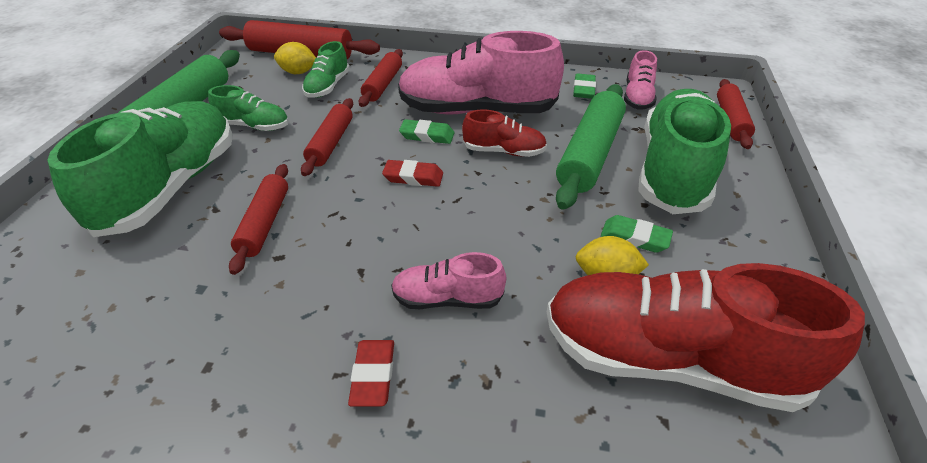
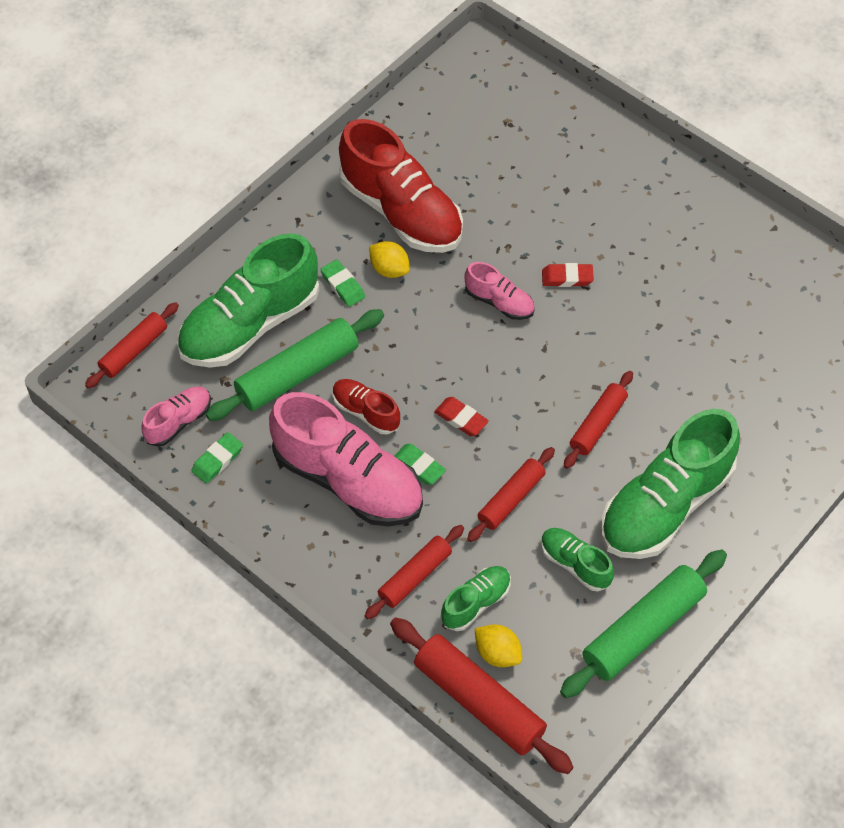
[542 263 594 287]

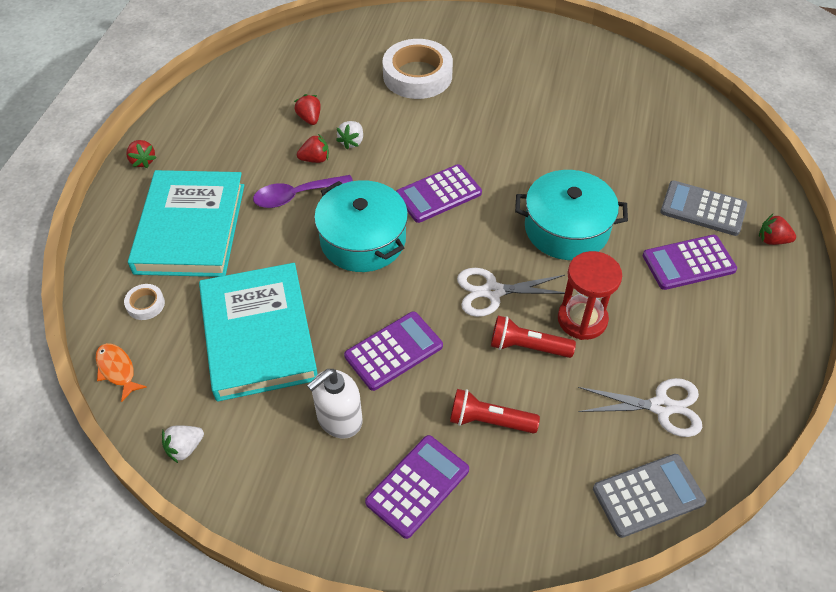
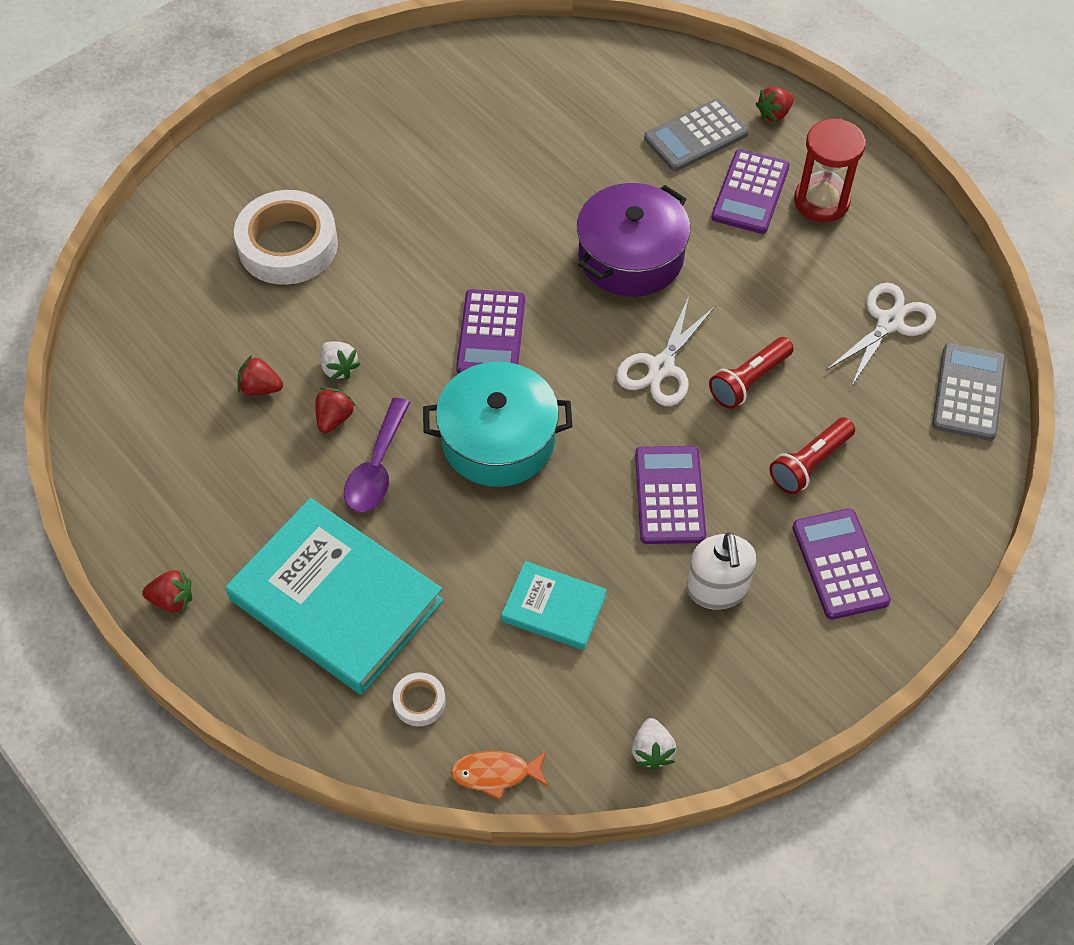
[794 119 866 222]
[577 183 690 297]
[501 561 607 650]

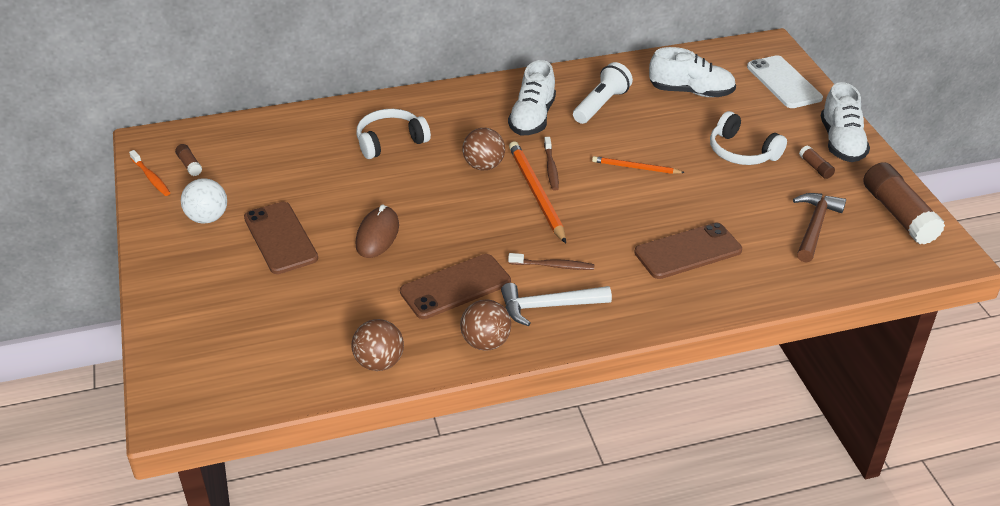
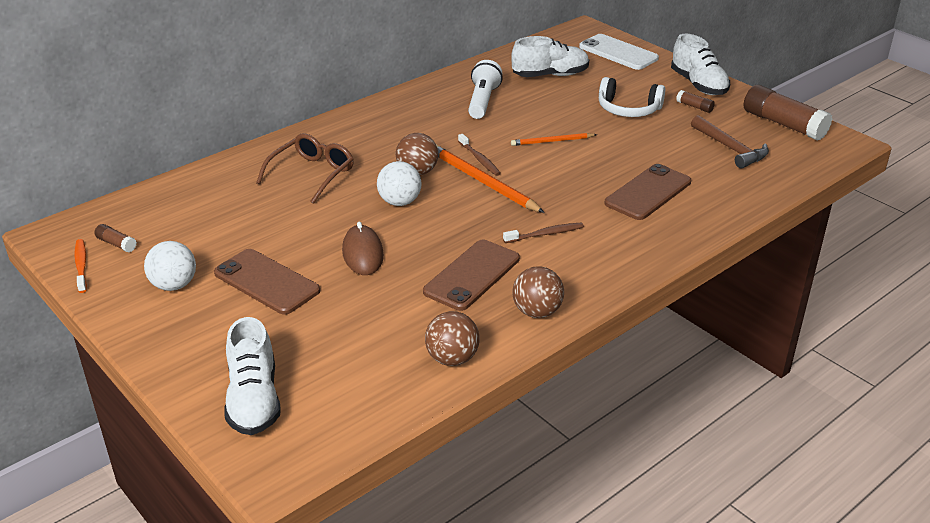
[501 283 612 326] (first image)
[377 161 422 206]
[224 317 280 435]
[256 133 354 204]
[74 239 87 293]
[691 115 769 169]

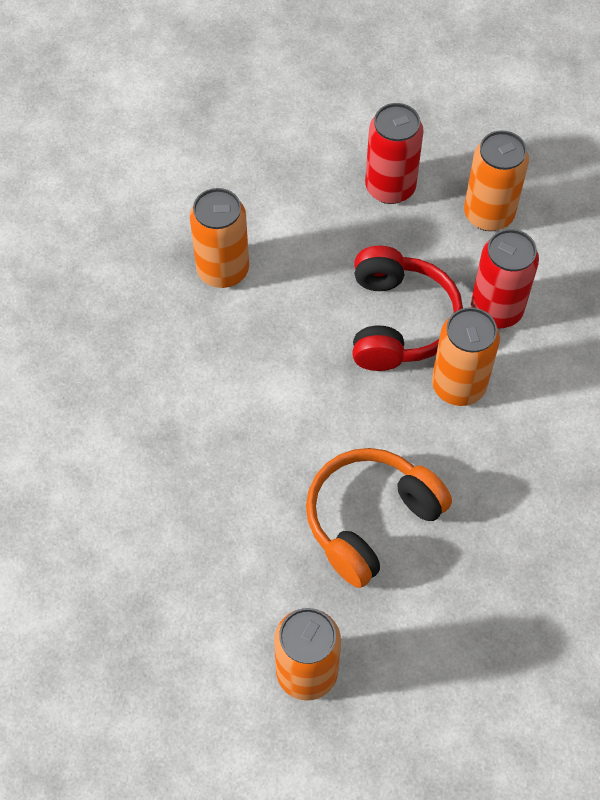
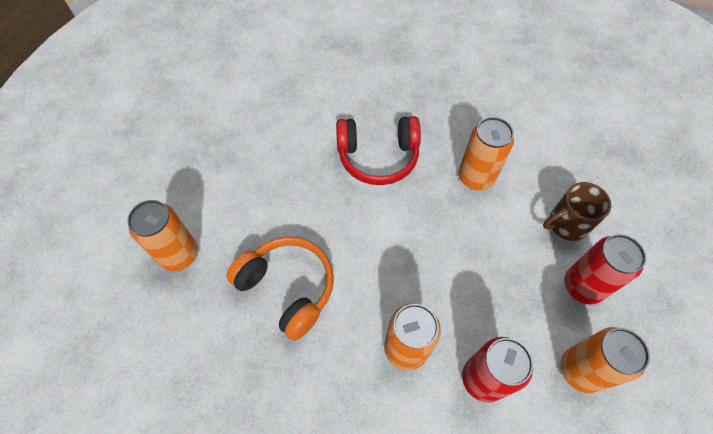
[543 182 611 241]
[336 116 421 185]

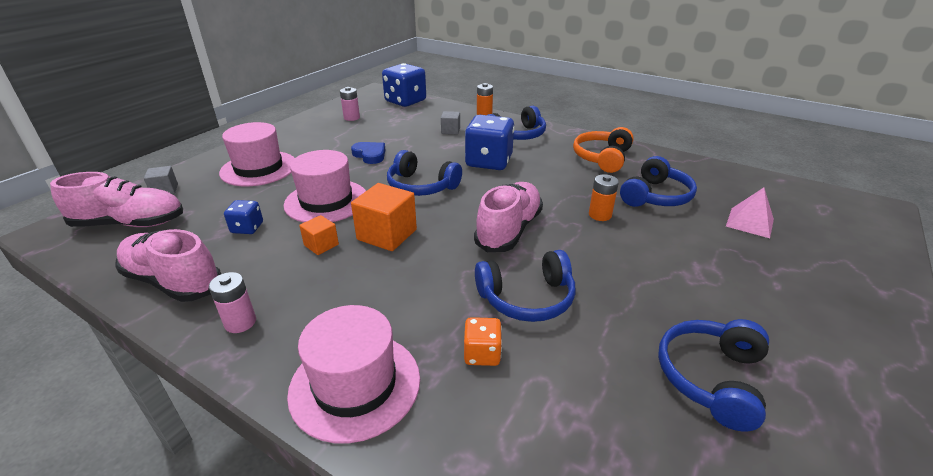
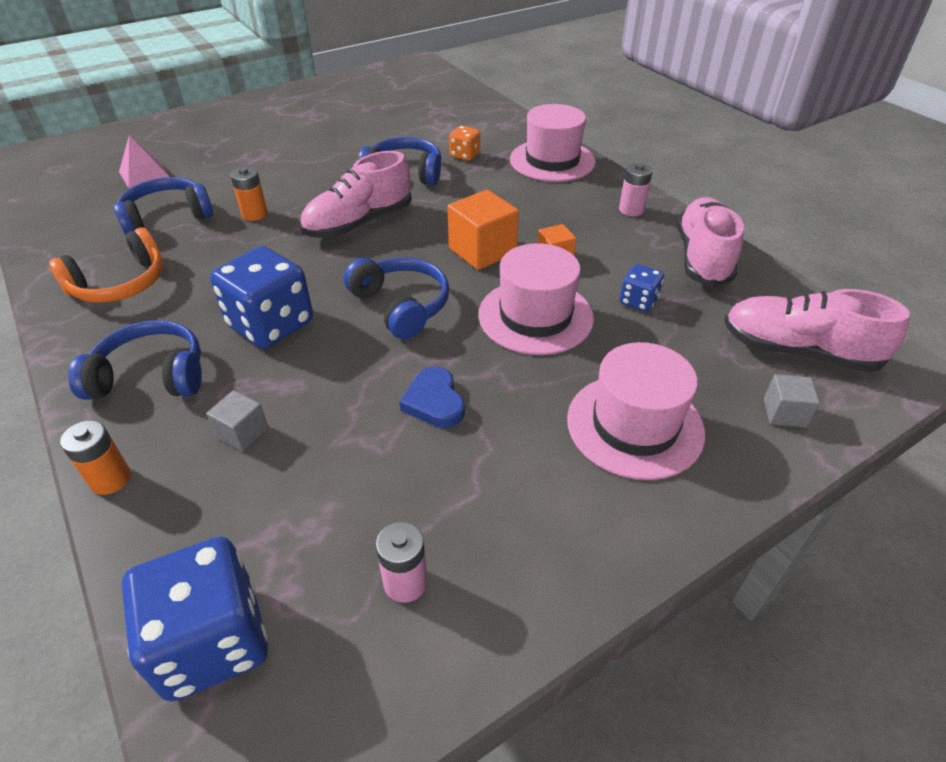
[658 319 769 432] (first image)
[677 197 744 287]

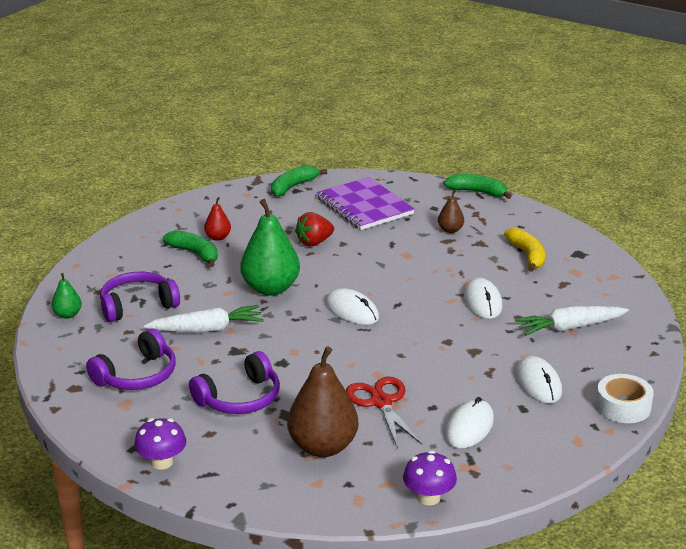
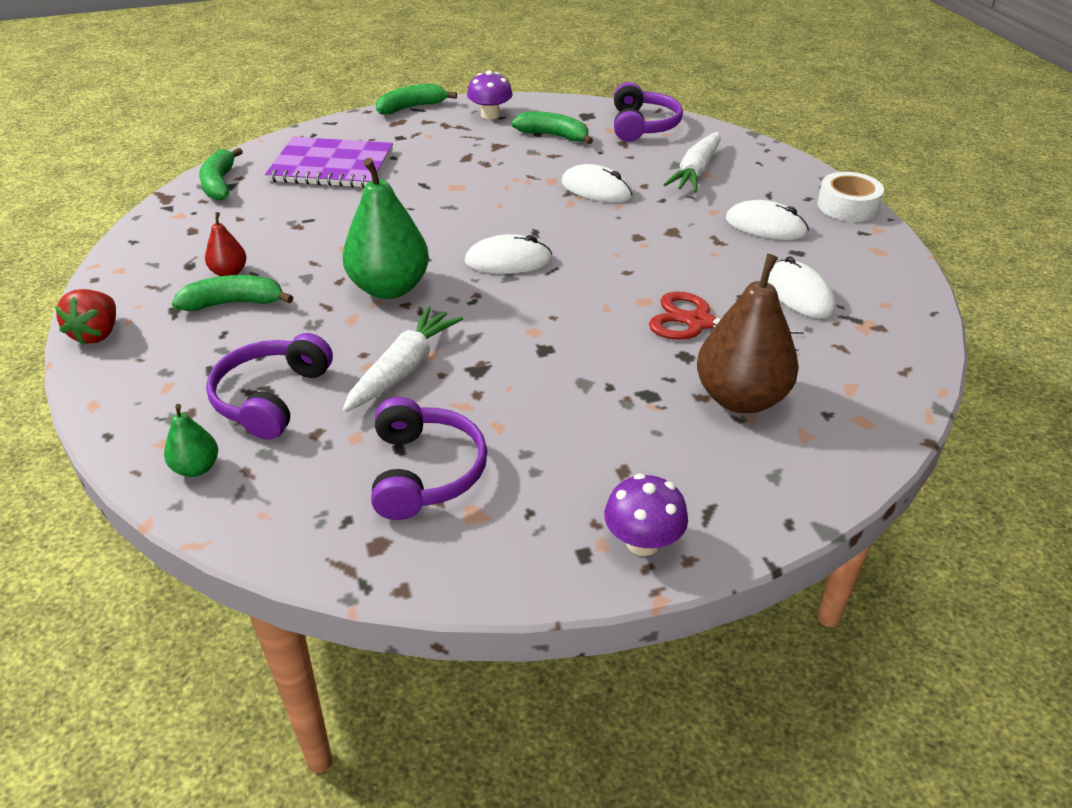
[438 190 464 233] (first image)
[614 82 683 142]
[55 289 116 345]
[467 71 513 120]
[511 111 593 144]

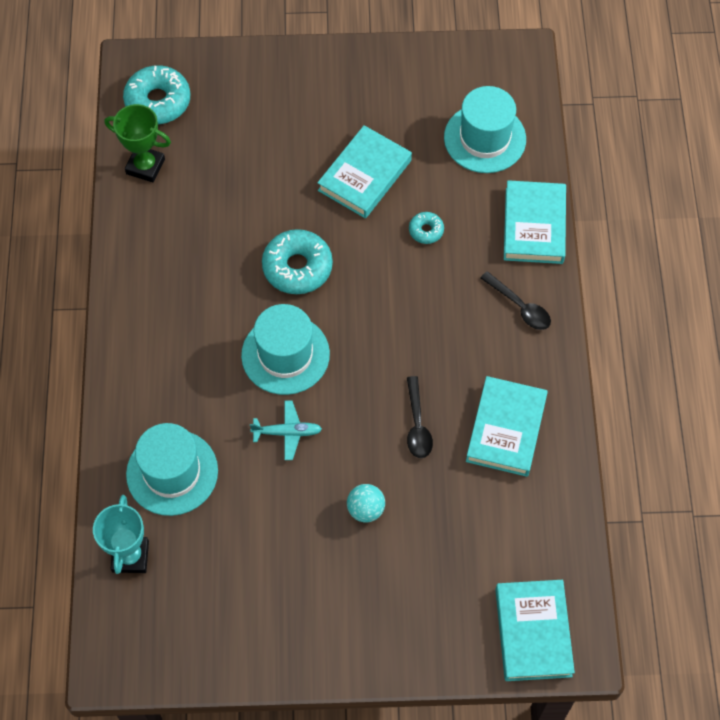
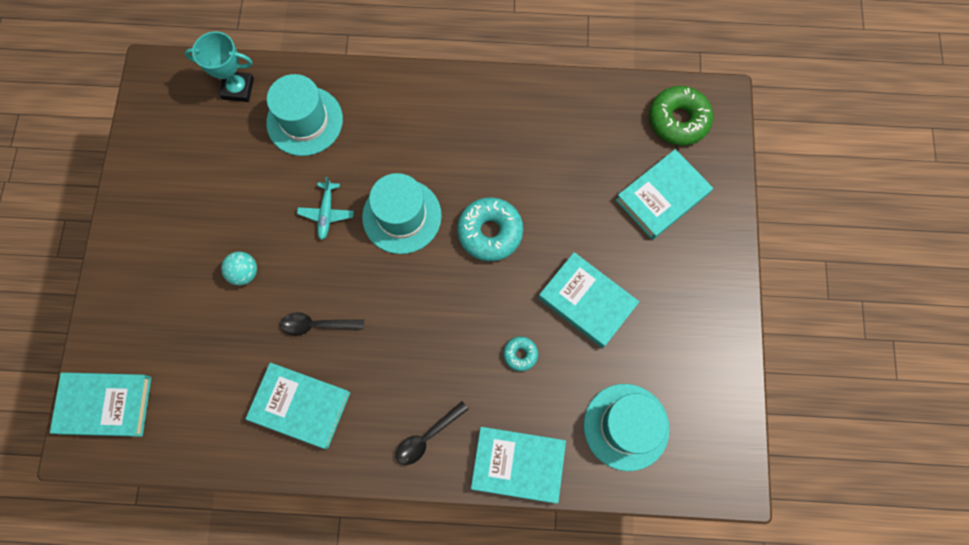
[105 104 171 182] (first image)
[616 149 713 240]
[649 86 713 146]

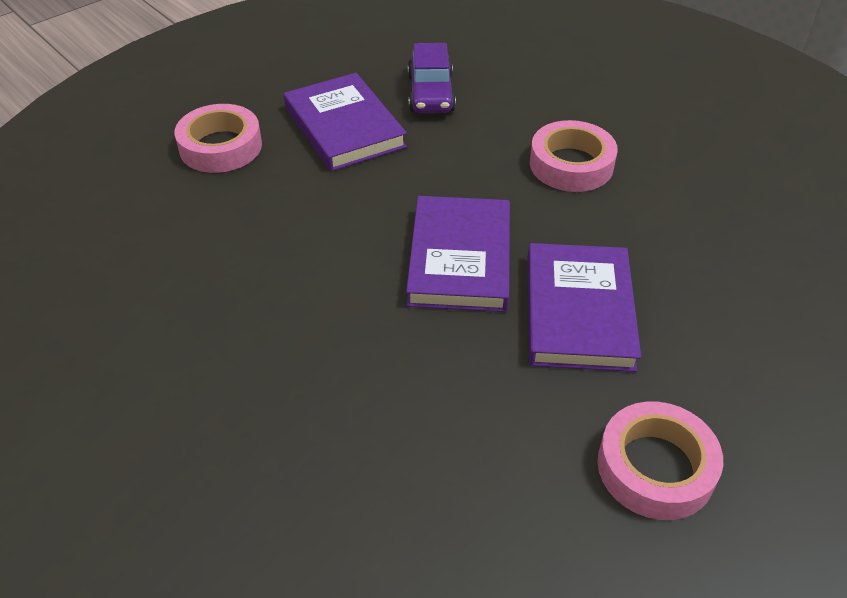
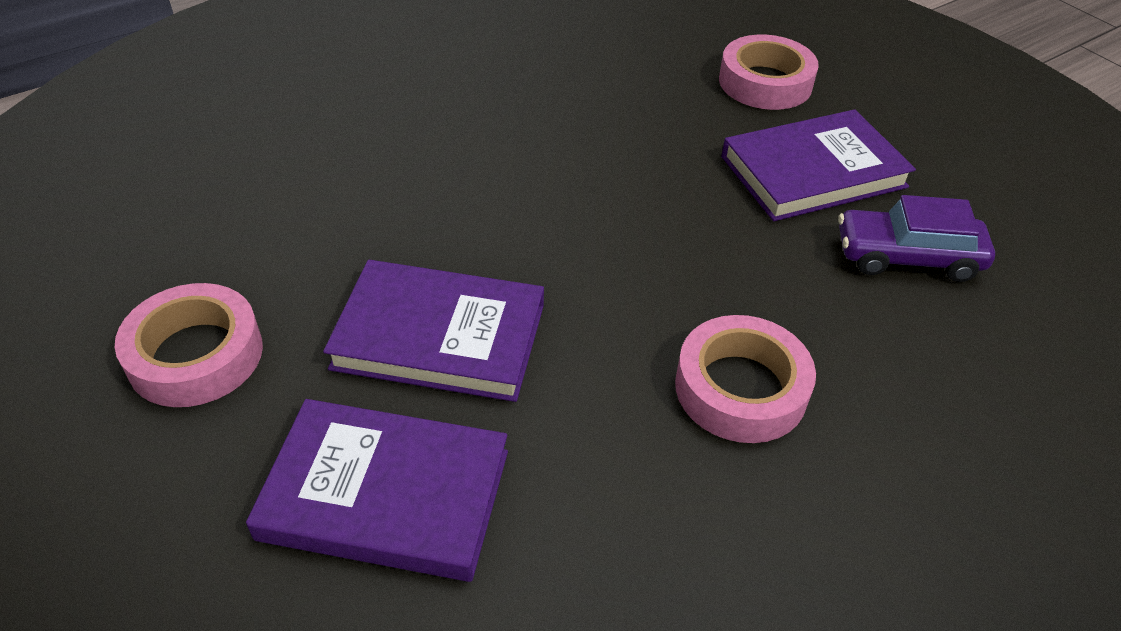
[246 399 508 582]

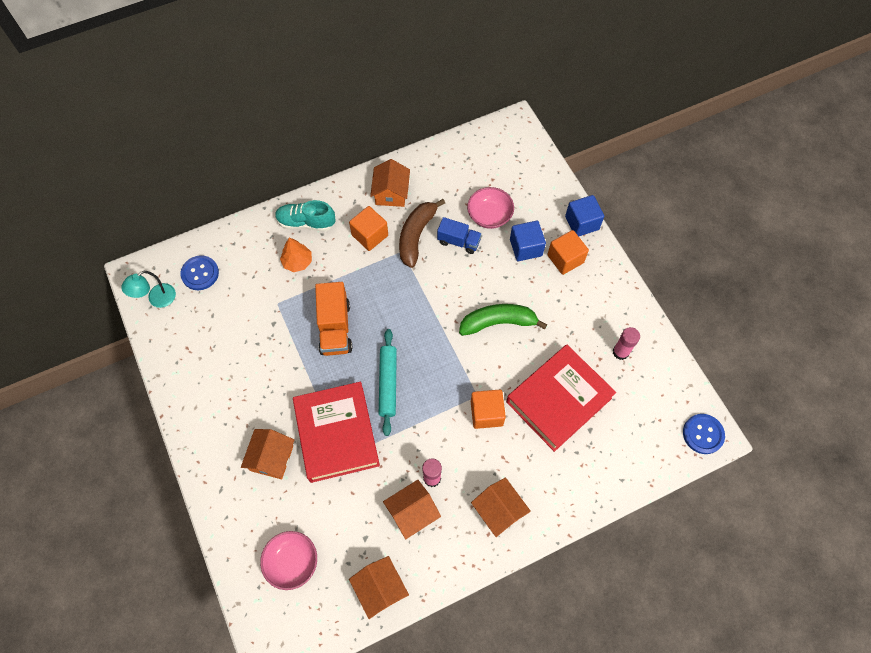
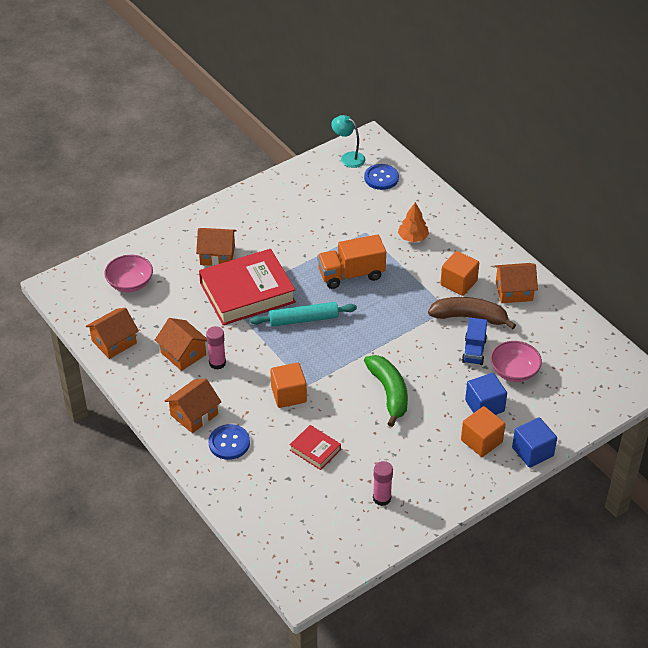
[275 200 336 231] (first image)
[209 424 250 460]
[290 425 341 470]

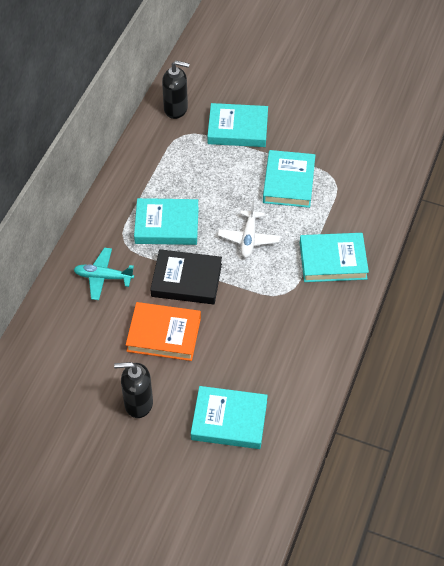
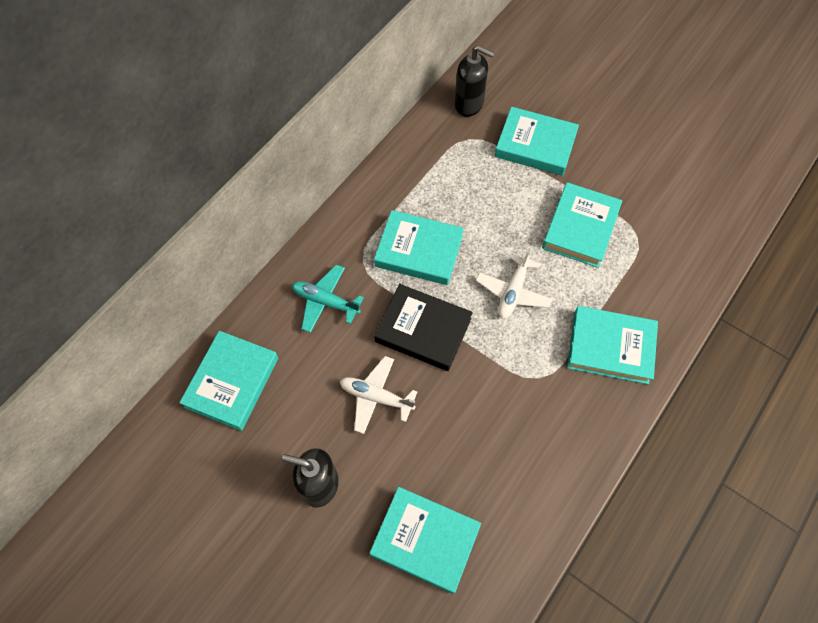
[179 331 278 431]
[340 356 417 434]

